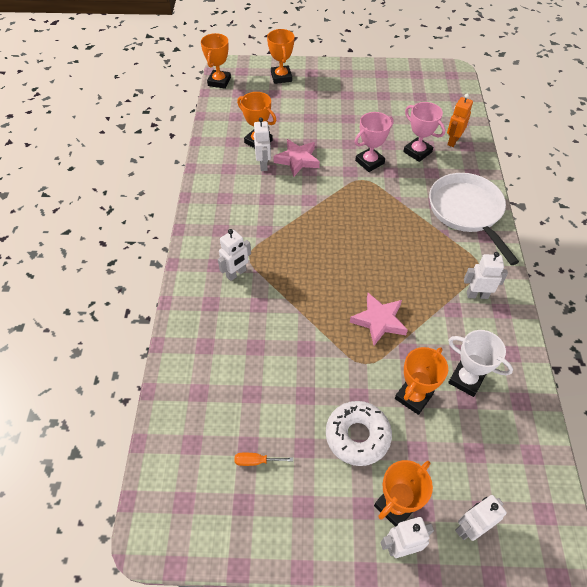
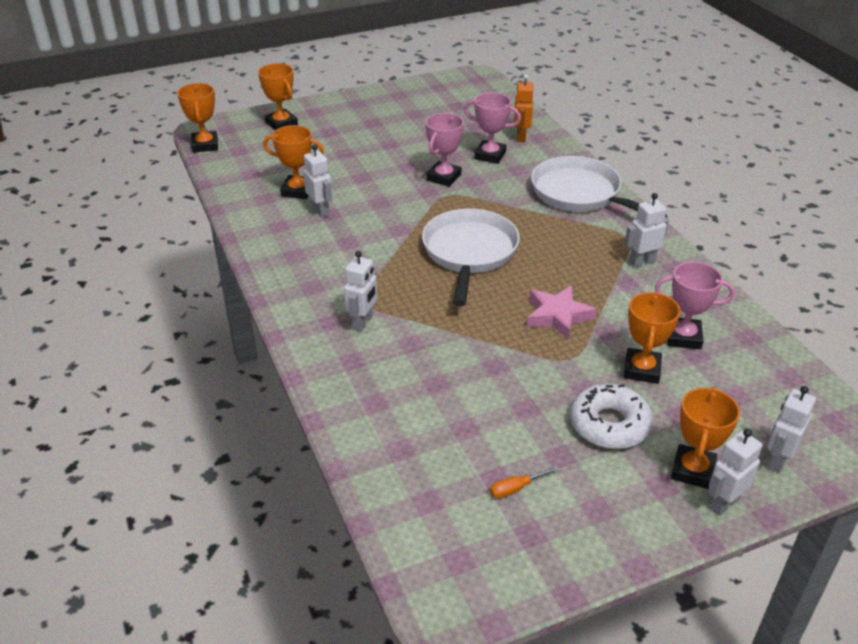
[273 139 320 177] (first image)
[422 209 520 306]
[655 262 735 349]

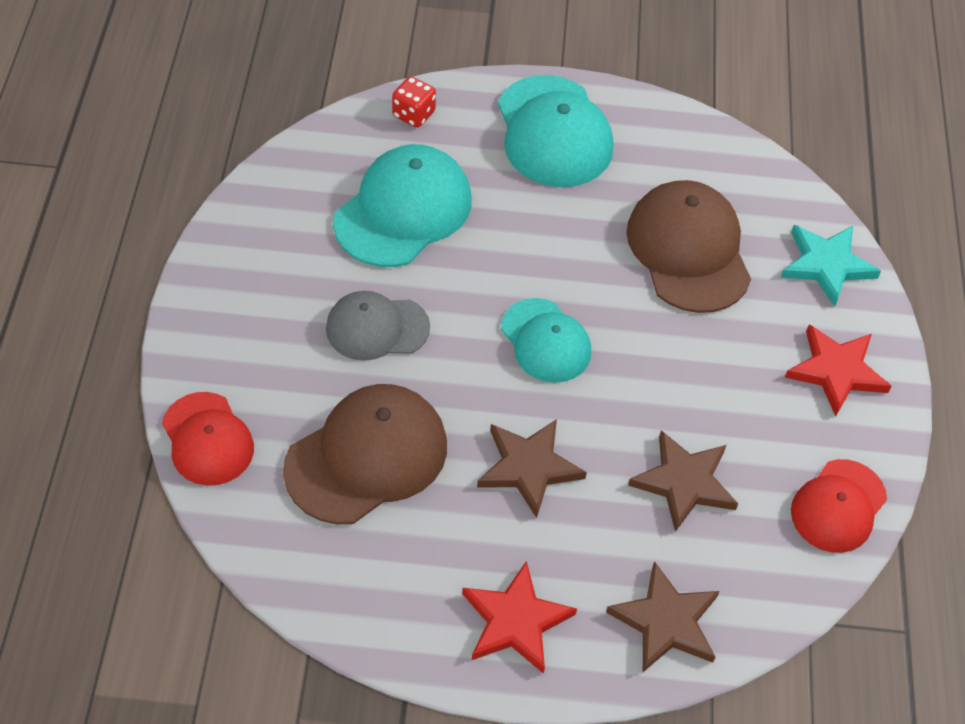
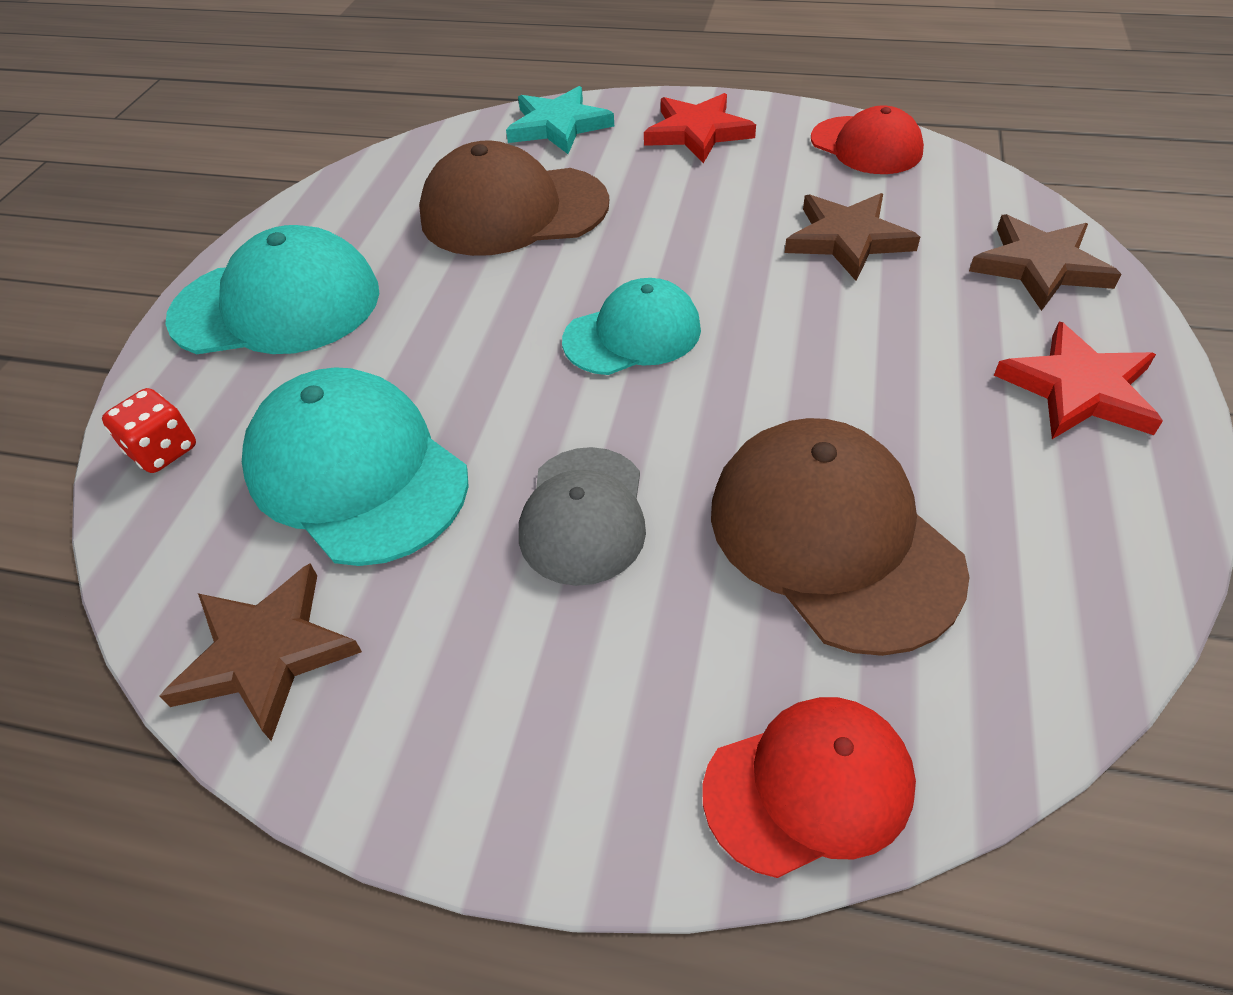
[159 563 362 741]

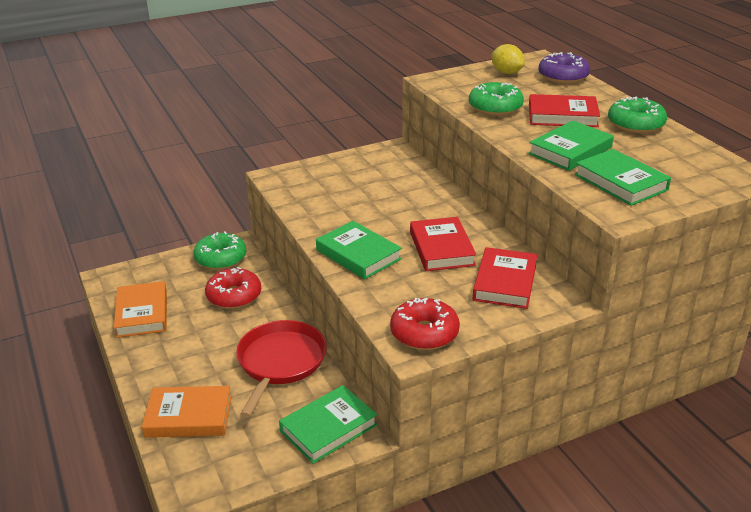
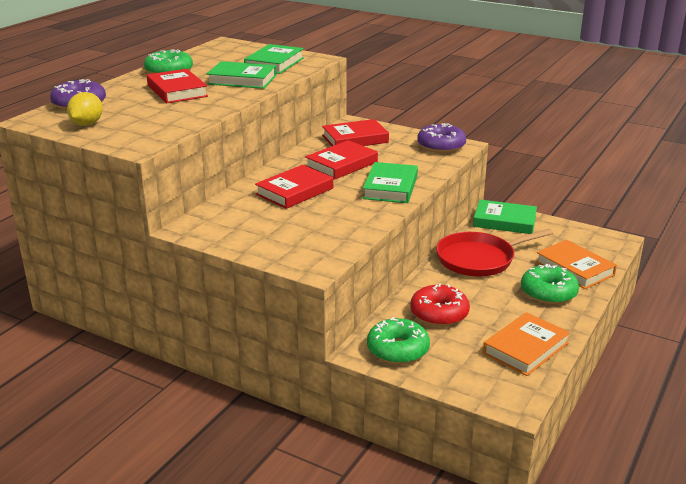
[255 165 333 209]
[521 264 579 304]
[417 123 466 153]

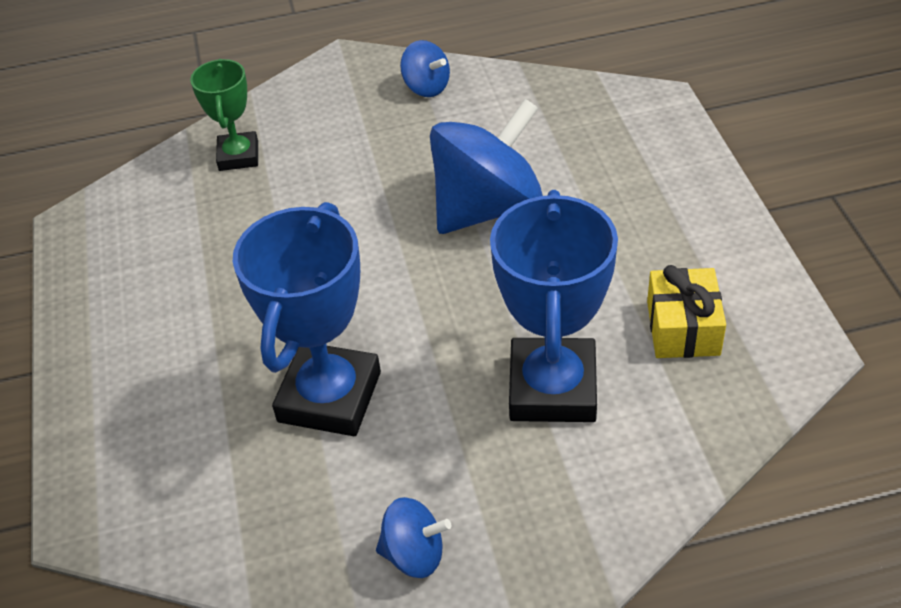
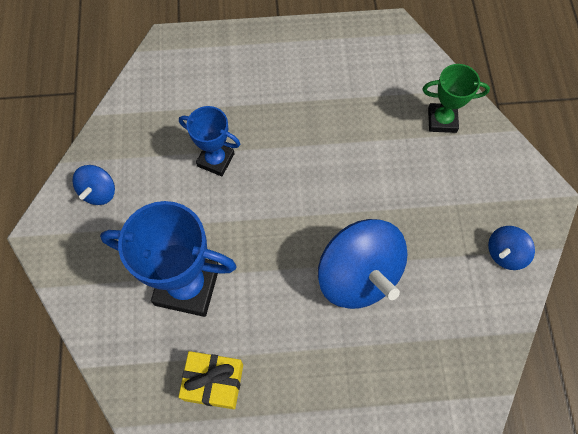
[179 106 240 176]

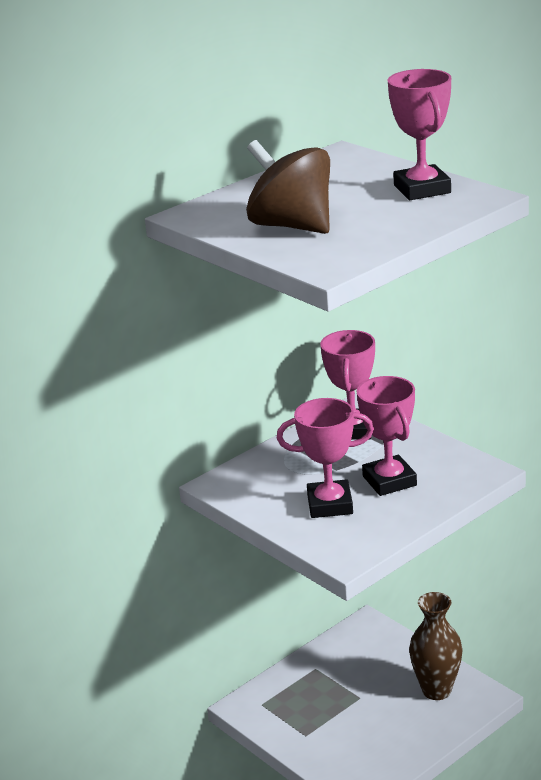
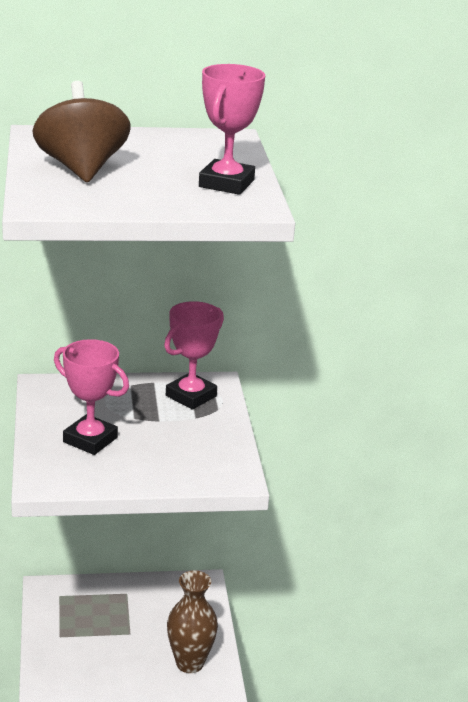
[357 376 417 496] (first image)

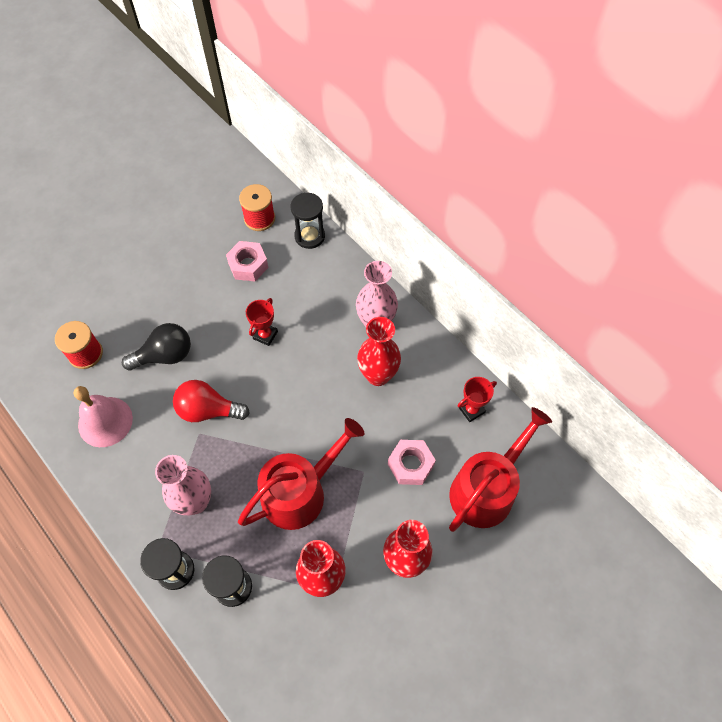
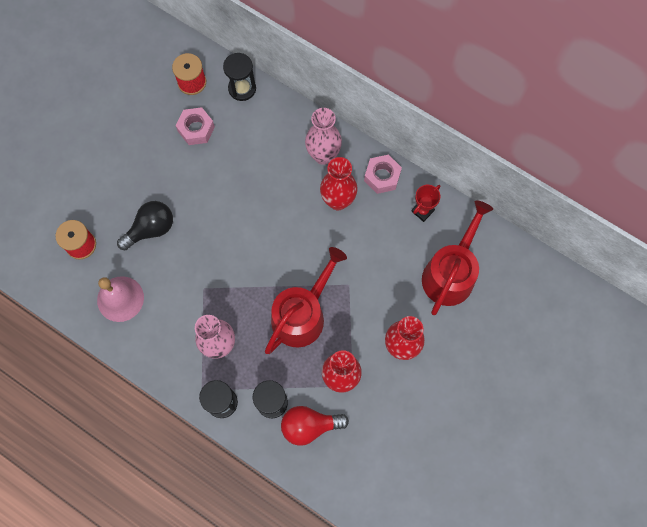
[246 298 278 346] (first image)
[281 406 349 446]
[364 155 402 194]

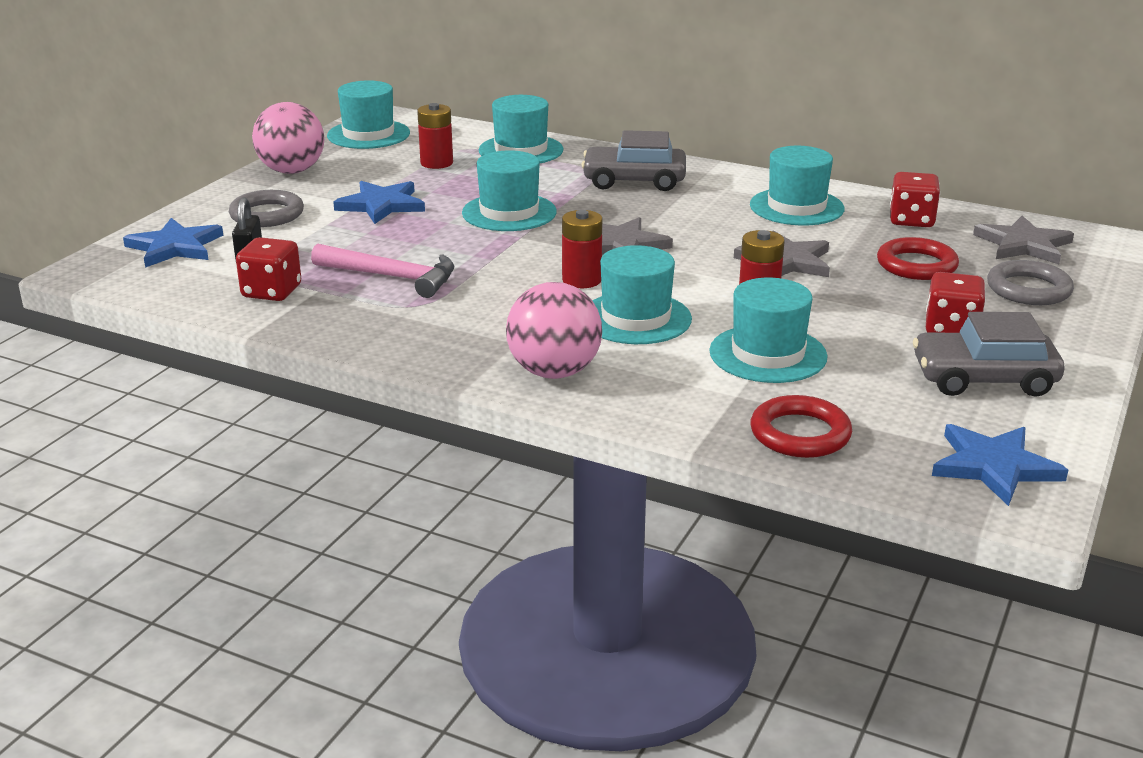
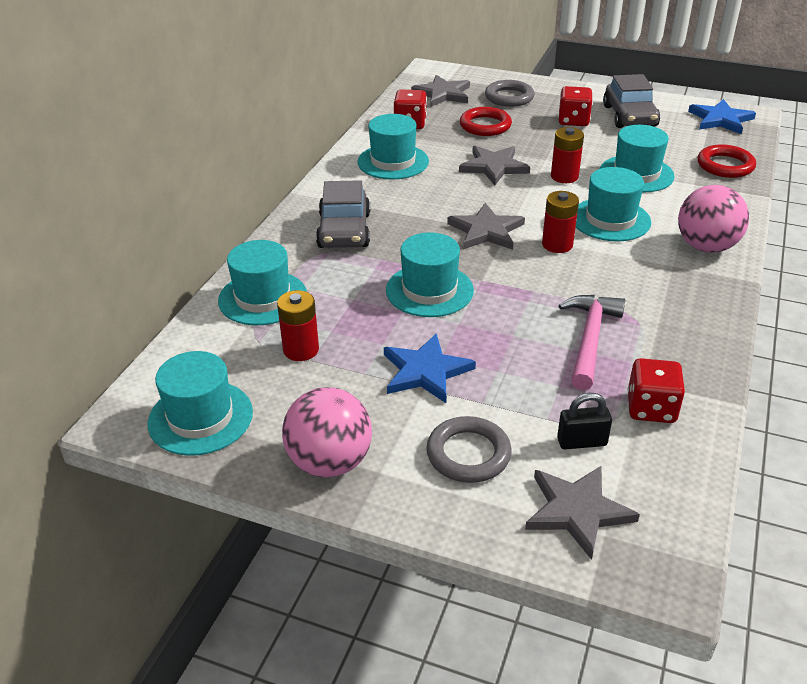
[525 465 640 560]

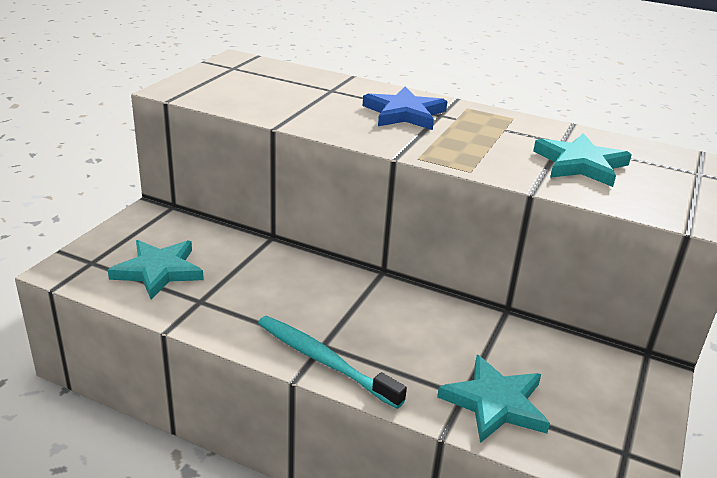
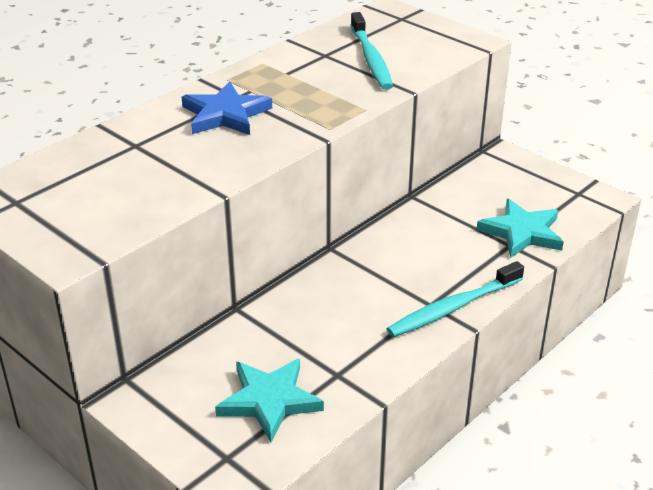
[351 12 393 90]

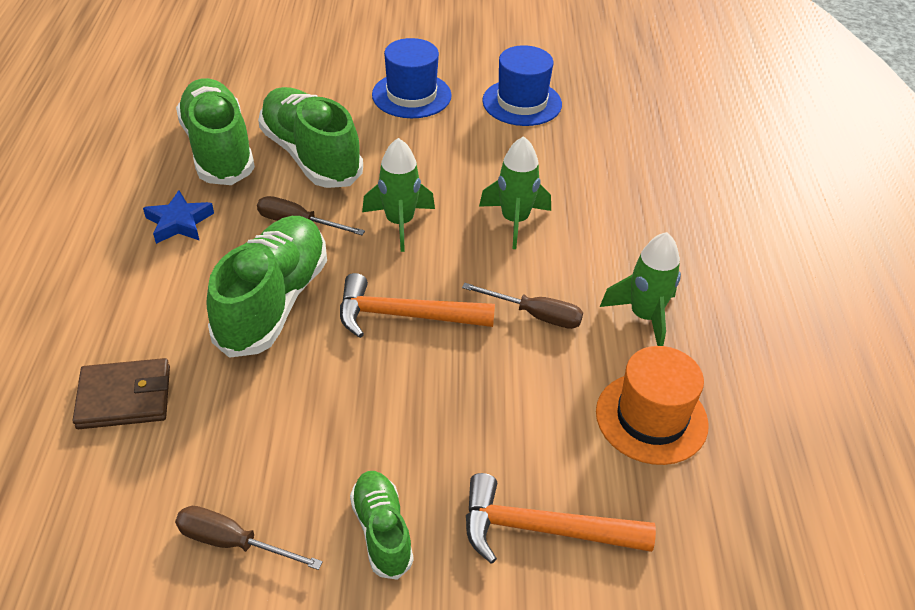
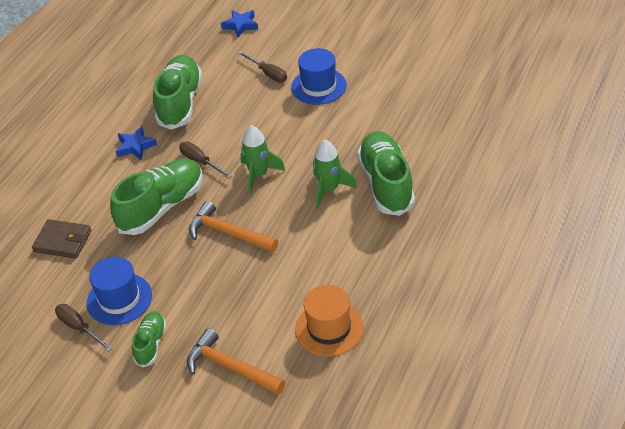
[600 232 681 346] (first image)
[221 10 258 37]
[357 131 415 216]
[238 51 287 82]
[87 257 152 325]

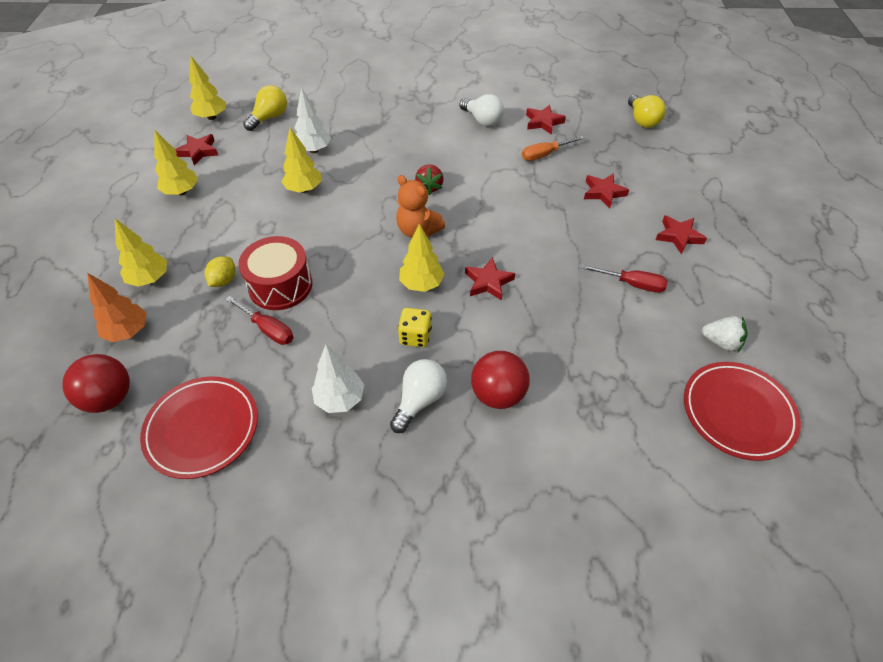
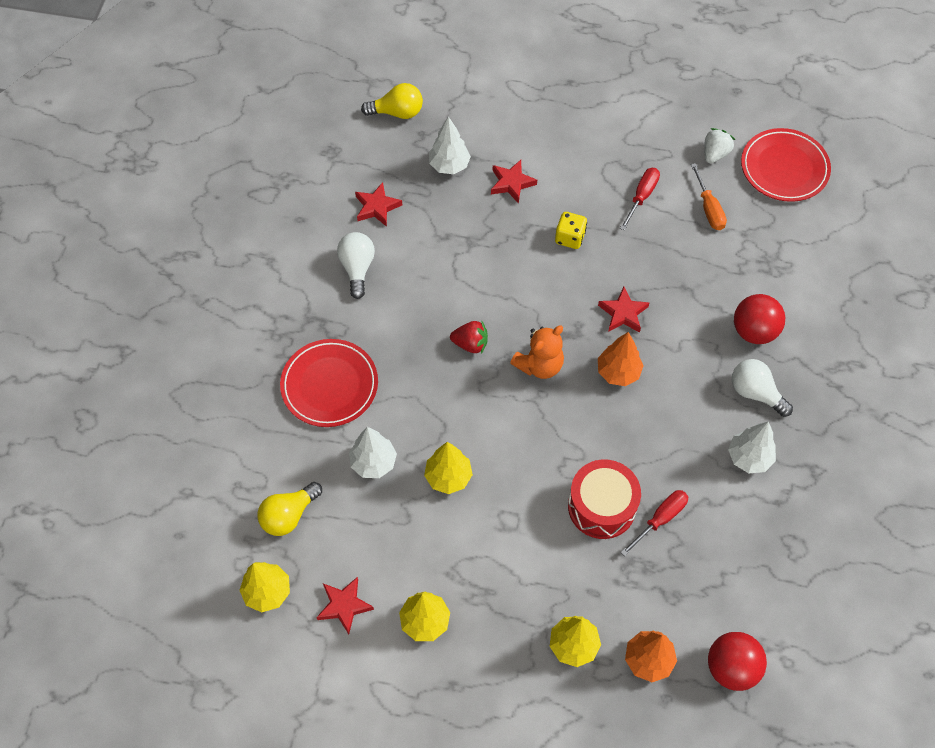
[205 256 235 287] (first image)
[656 215 707 255] (first image)
[429 116 471 174]
[280 339 378 427]
[555 212 587 249]
[691 163 727 230]
[598 332 644 386]
[258 482 322 536]
[337 232 375 299]

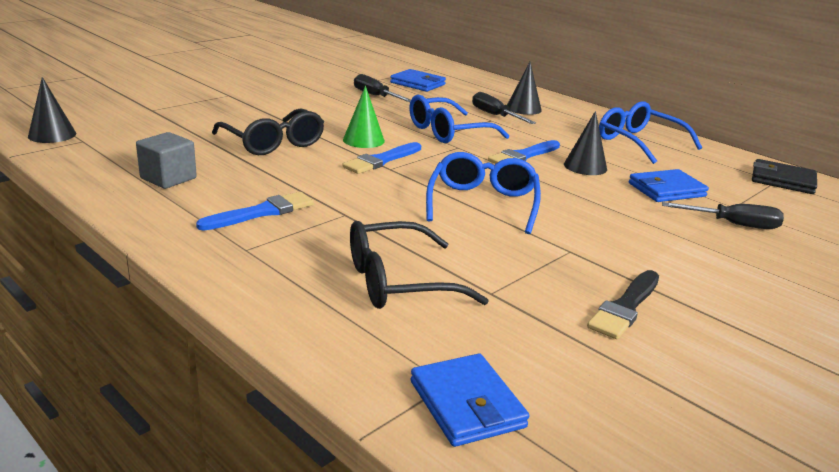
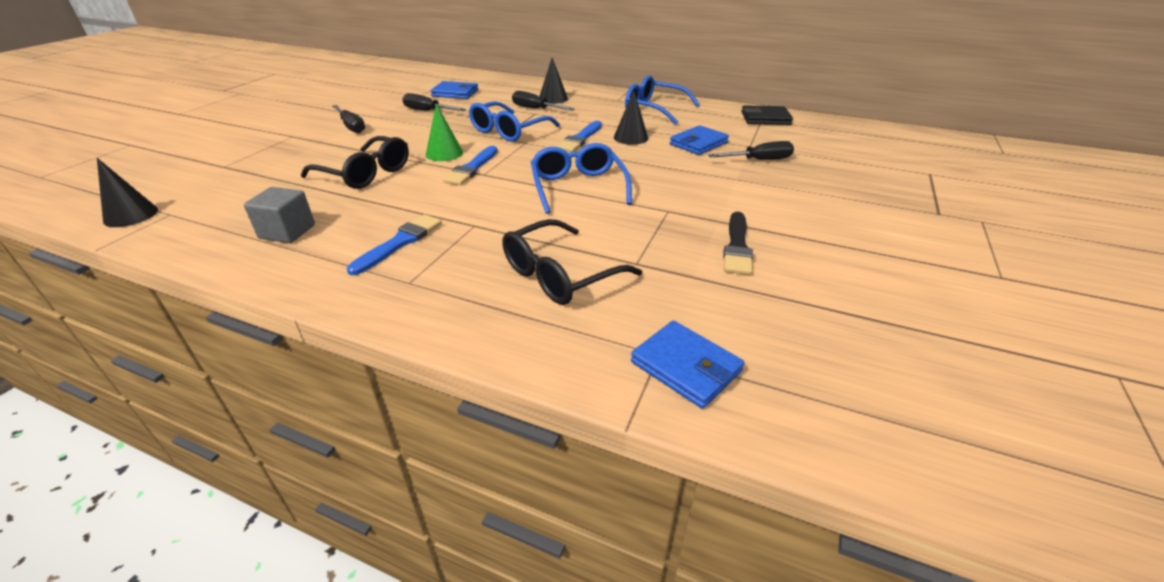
[332 105 365 133]

